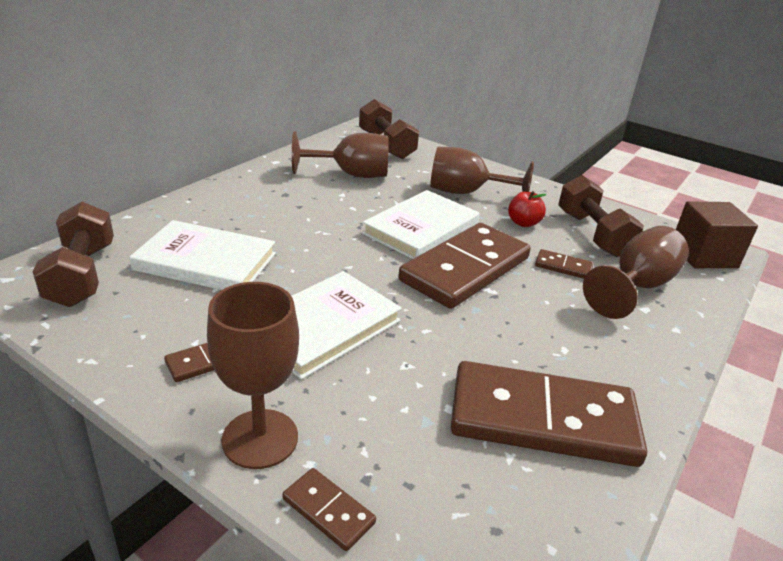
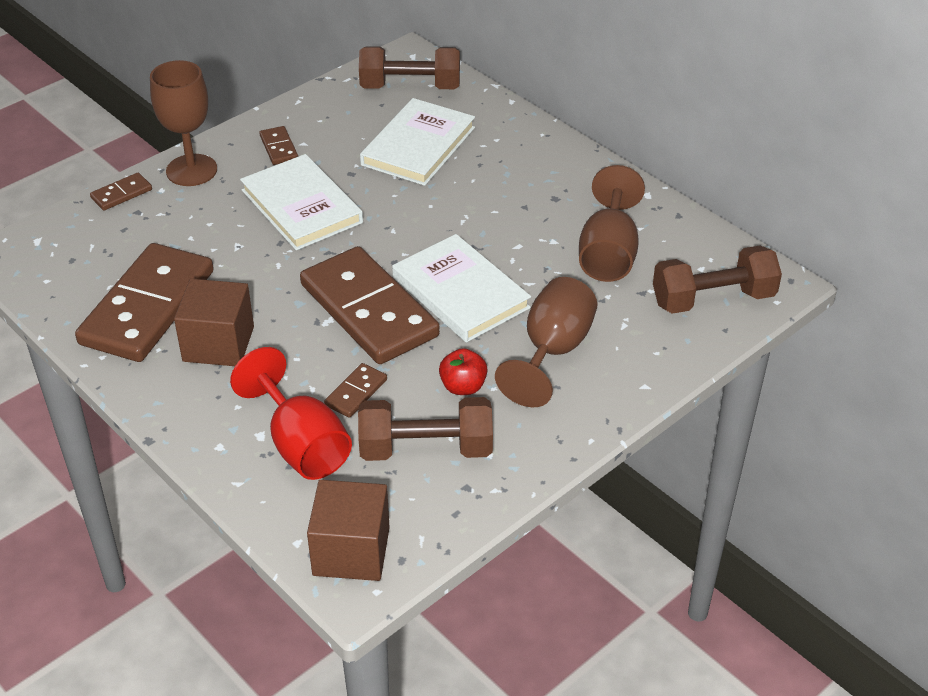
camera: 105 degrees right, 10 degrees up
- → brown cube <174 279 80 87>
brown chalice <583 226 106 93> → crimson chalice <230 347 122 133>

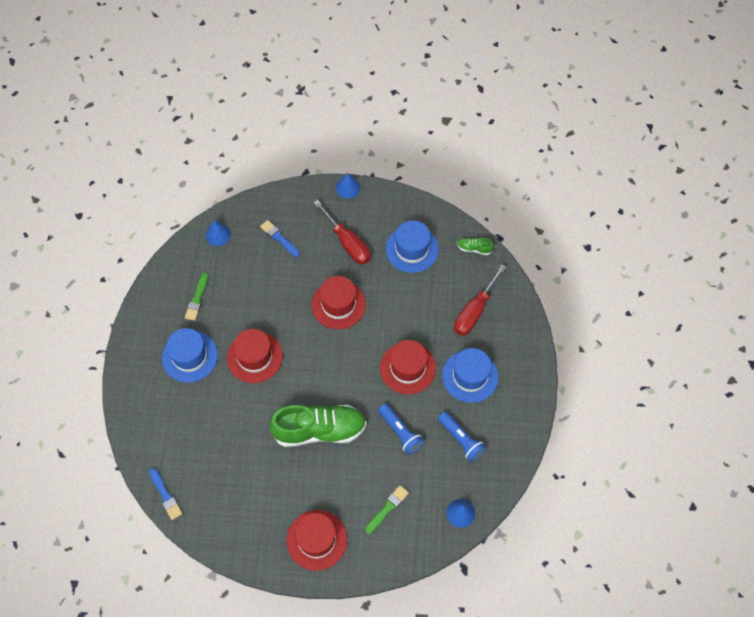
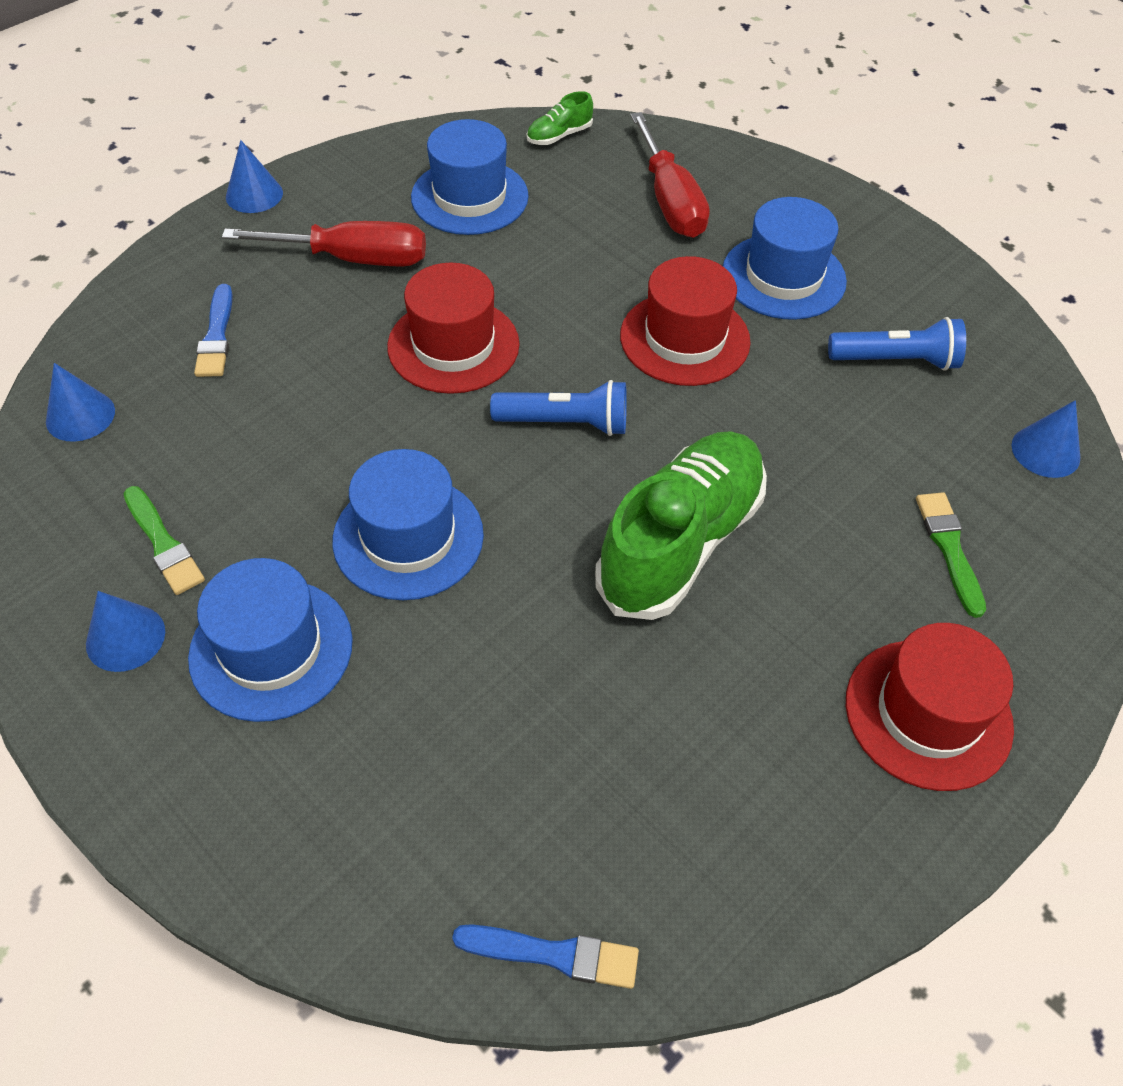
camera: 50 degrees left, 10 degrees down
- → cobalt solid cone <86 591 79 81>
cobalt brush <260 220 40 37> → cobalt brush <194 284 39 93>, 90 degrees counterclockwise
crimson top hat <227 329 56 54> → cobalt top hat <332 449 152 151>
cobalt pocket torch <378 403 46 52> → cobalt pocket torch <490 380 137 56>, relocated

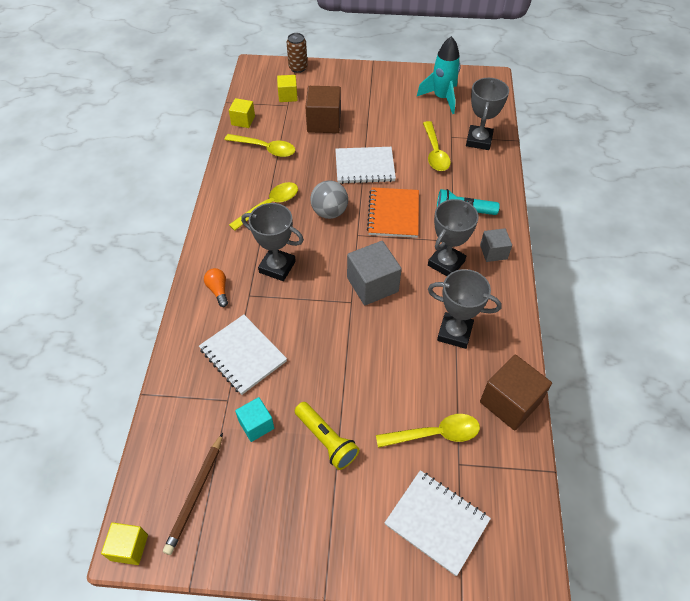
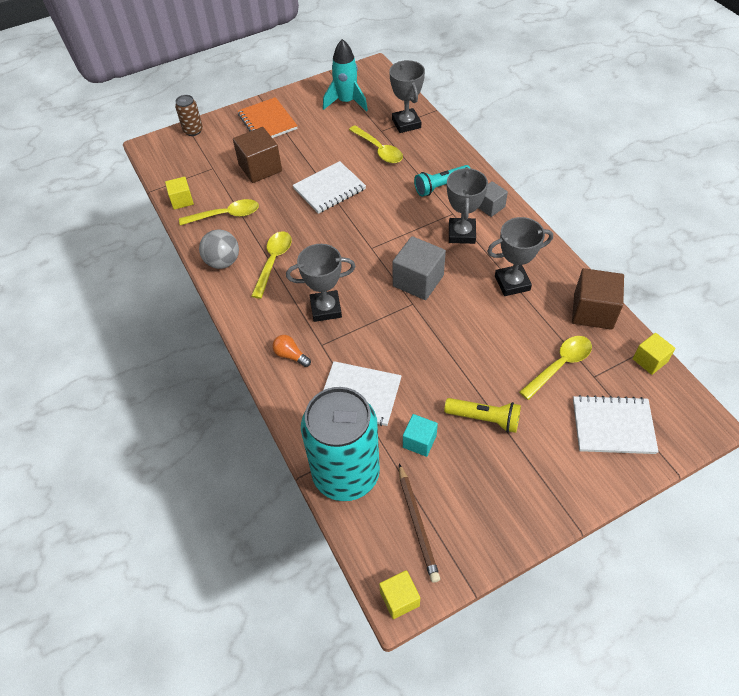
camera: 30 degrees left, 0 degrees up
ash-grey sphere <310 180 38 39> → ash-grey sphere <199 229 40 40>, relocated
orange-coloured exercise book <367 187 52 51> → orange-coloured exercise book <238 97 60 41>, relocated
- → teal soda can <301 387 79 114>
bright yellow cube <277 75 21 27> → bright yellow cube <633 333 42 42>, relocated

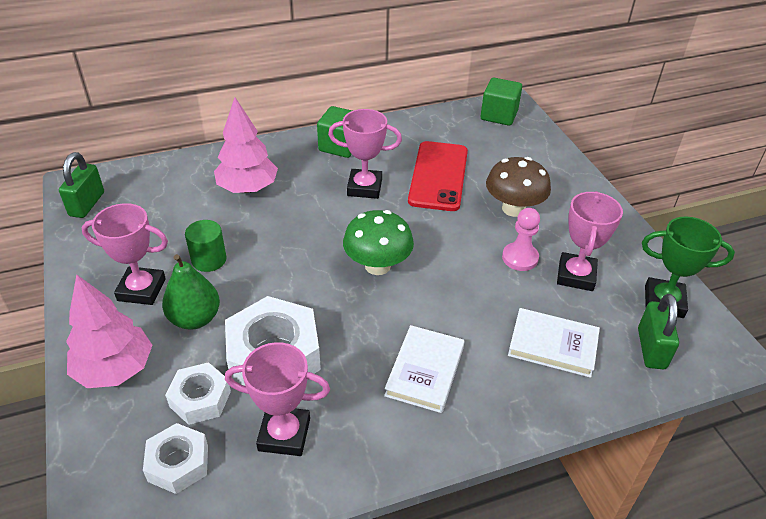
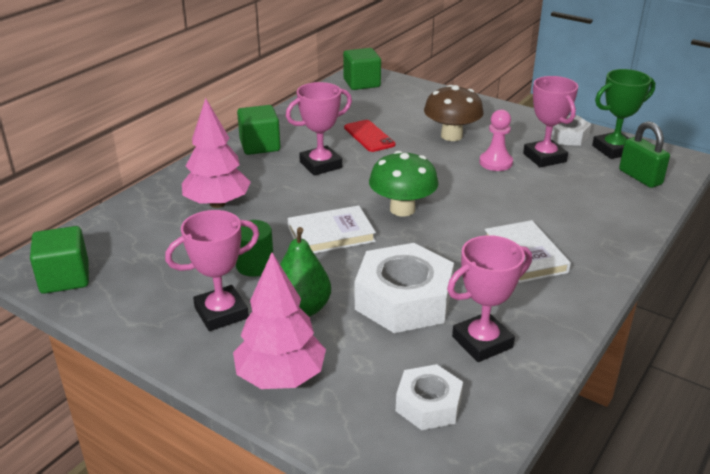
camera: 35 degrees left, 10 degrees down
leaf-green lock <59 152 45 66> → leaf-green cube <30 226 59 68>
white hardcover <508 308 92 70> → white hardcover <288 205 88 48>, relocated
crimson mobile phone <408 141 60 70> → crimson mobile phone <344 120 51 32>, x0.60
white hex nut <165 362 66 63> → white hex nut <551 115 40 31>, relocated

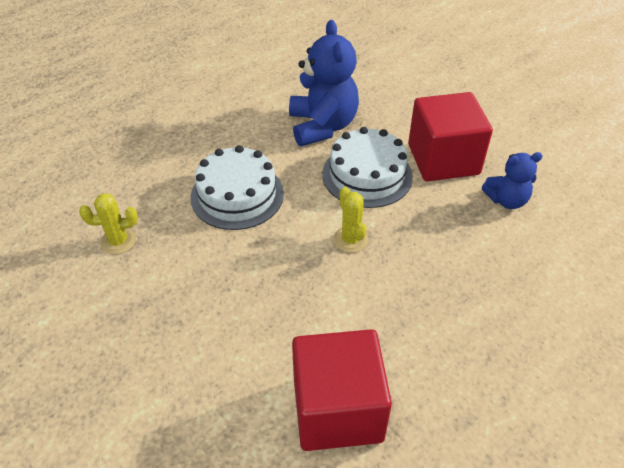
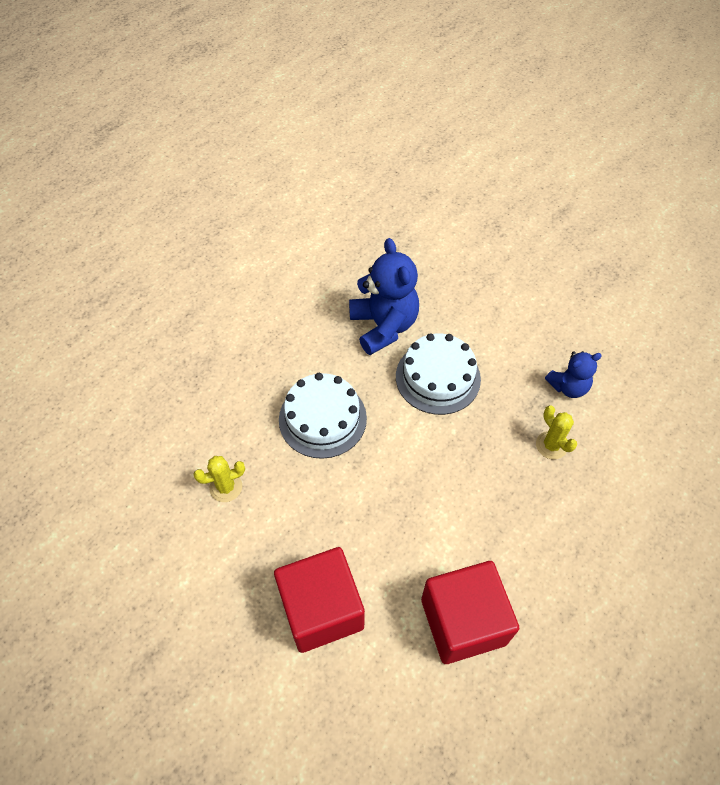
camera: 10 degrees left, 10 degrees up
crimson cube <408 92 85 89> → crimson cube <274 547 91 106>, relocated
bright yellow cactus <333 187 35 66> → bright yellow cactus <536 406 41 53>, relocated

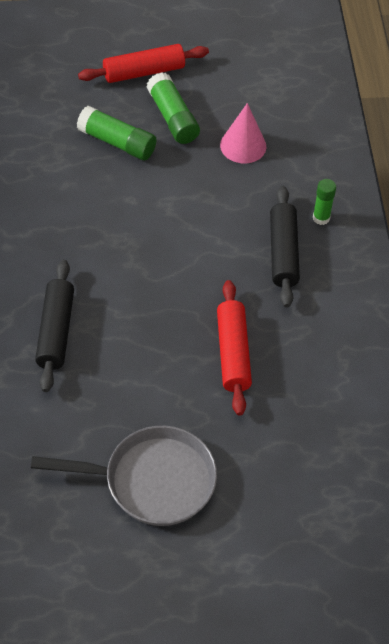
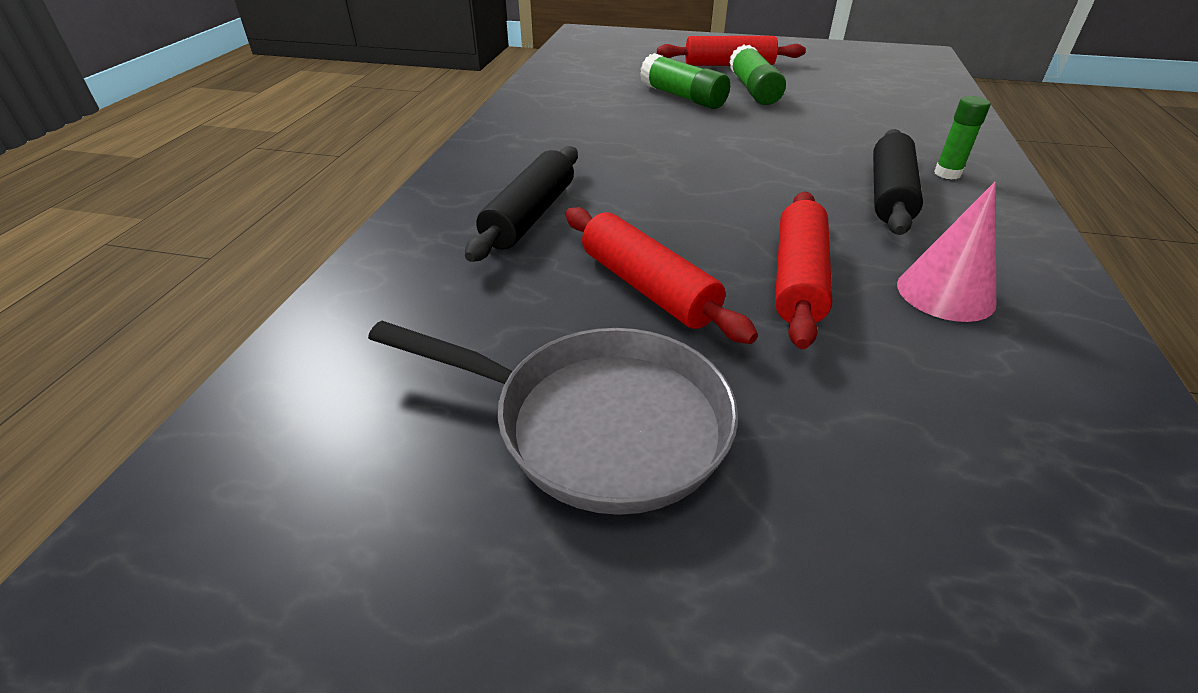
camera: 20 degrees right, 15 degrees down
- → crimson pastry roller <565 207 193 137>
rose-pink solid cone <220 103 46 60> → rose-pink solid cone <897 182 99 140>, relocated

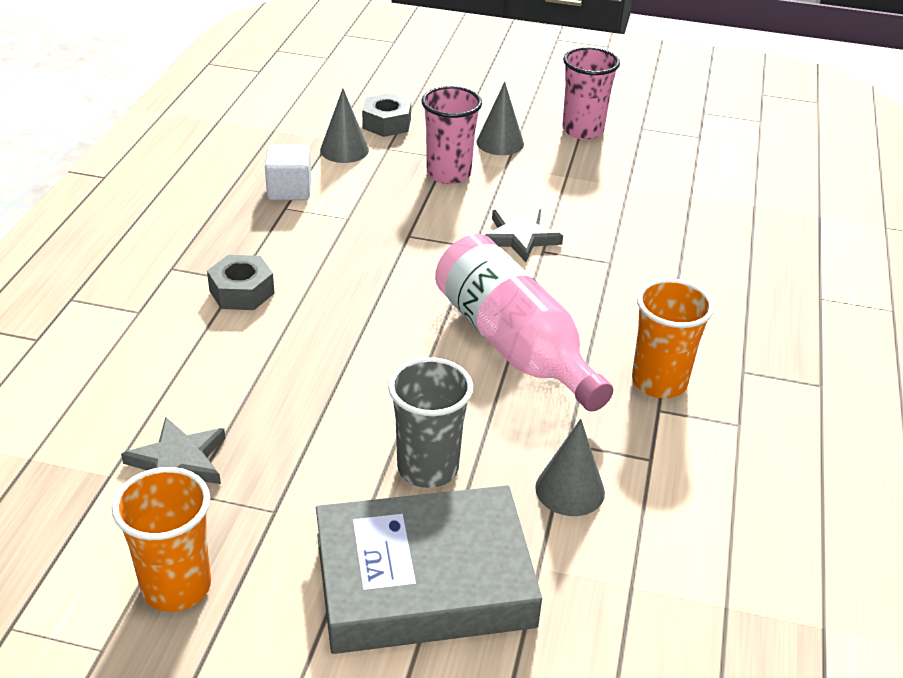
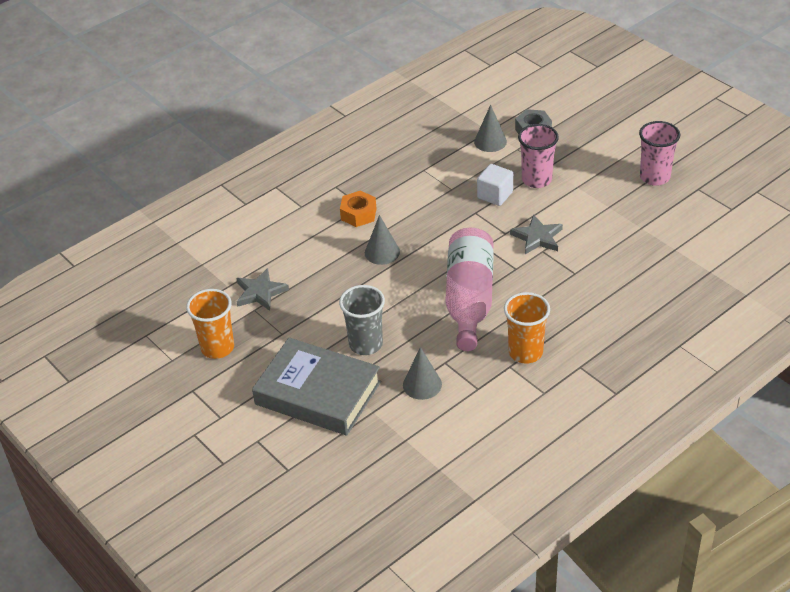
camera: 40 degrees right, 5 degrees up
ash-grey hex nut <207 255 68 55> → orange-coloured hex nut <340 191 36 36>
ash-grey solid cone <476 82 48 73> → ash-grey solid cone <365 215 35 50>, relocated
white cube <265 145 46 55> → white cube <477 164 36 42>, relocated

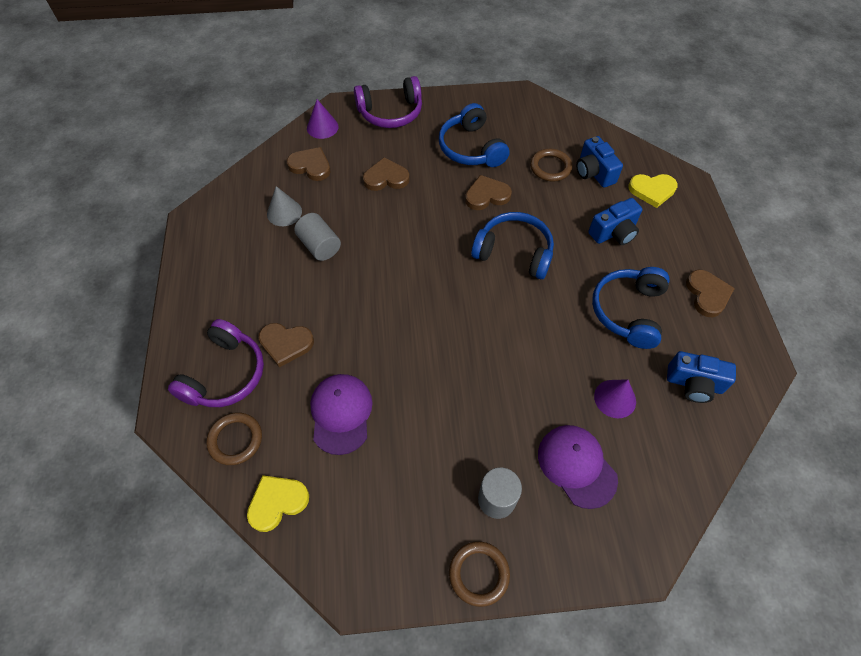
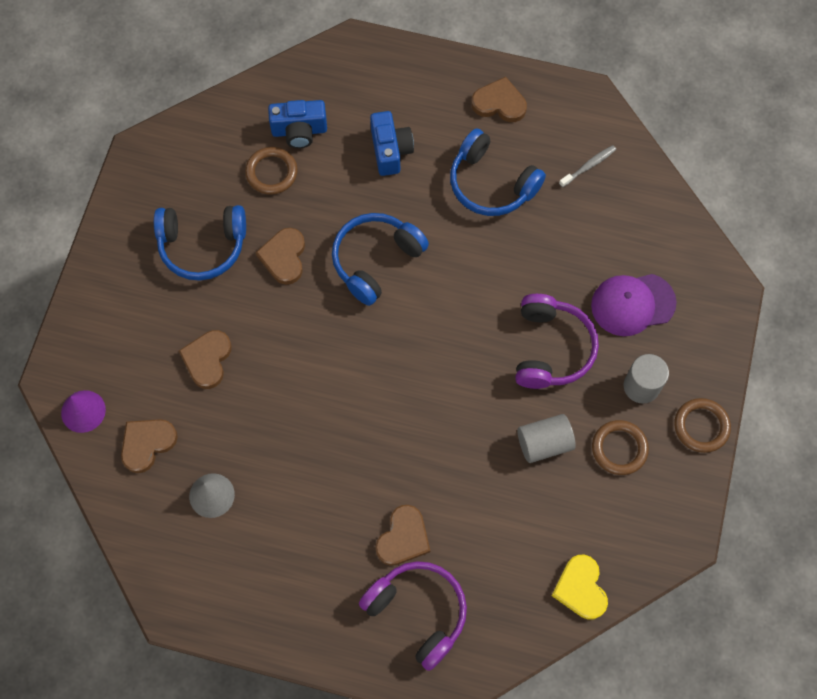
camera: 70 degrees left, 10 degrees up
royal purple headphones <354 76 68 52> → royal purple headphones <515 294 84 95>, relocated
ash-grey cylinder <294 213 47 48> → ash-grey cylinder <518 414 58 49>, relocated
cobalt compact camera <667 351 69 52> → ash-grey dental brush <559 145 57 42>
brown torus <206 412 56 53> → brown torus <592 420 57 55>, relocated
royal purple baseball cap <310 374 63 81> → -
royal purple solid cone <594 379 42 39> → -
bright yellow heart shape <629 174 49 34> → -

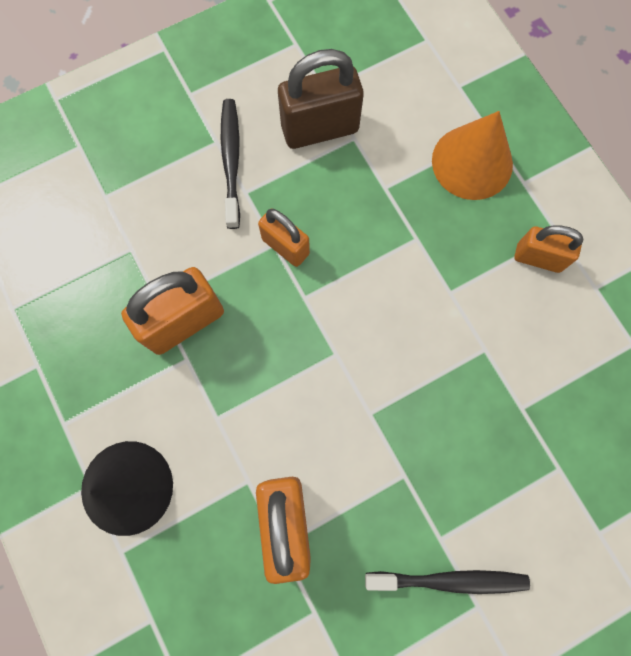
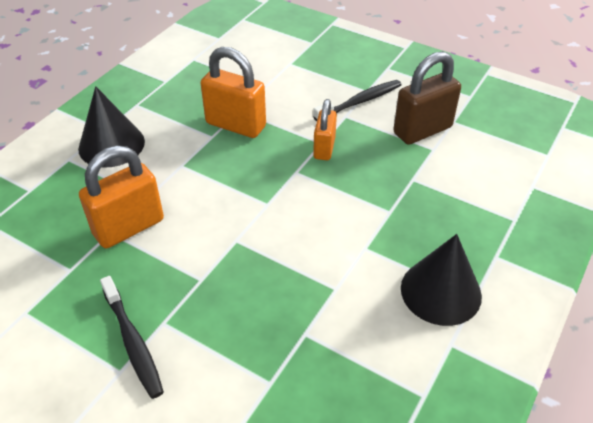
camera: 60 degrees right, 30 degrees down
brown lock <278 49 86 100> → brown lock <393 51 68 94>, 75 degrees counterclockwise
orange-coloured lock <514 225 69 48> → black solid cone <401 234 81 92>
orange-coloured solid cone <432 111 81 89> → -

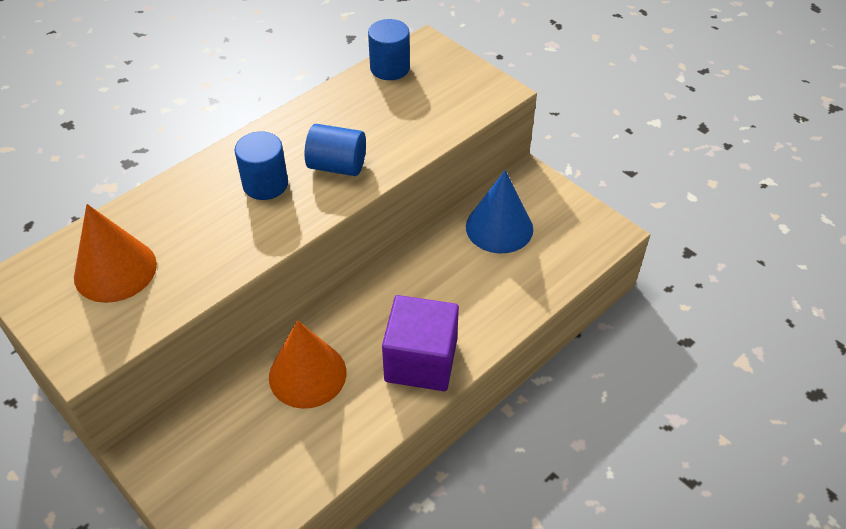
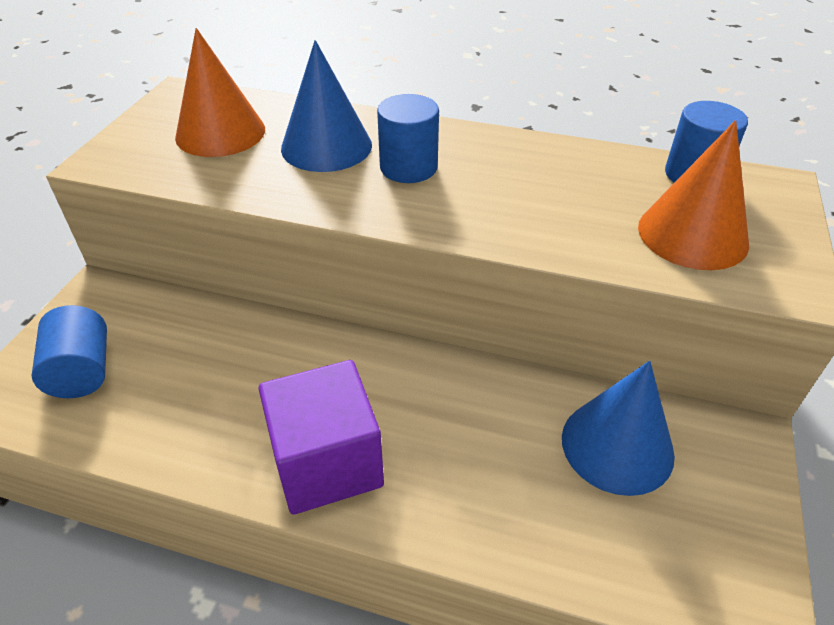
camera: 60 degrees right, 5 degrees down
cobalt cylinder <304 124 62 52> → cobalt cylinder <31 305 76 93>, relocated
- → cobalt solid cone <281 40 91 132>
orange-coloured solid cone <269 320 78 89> → orange-coloured solid cone <638 120 111 150>, relocated

